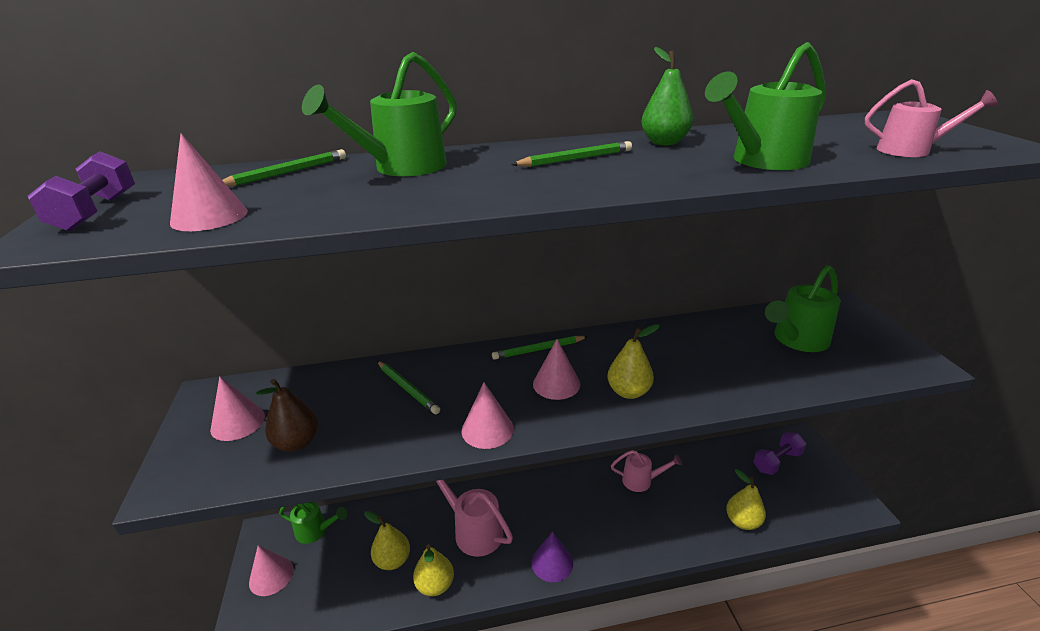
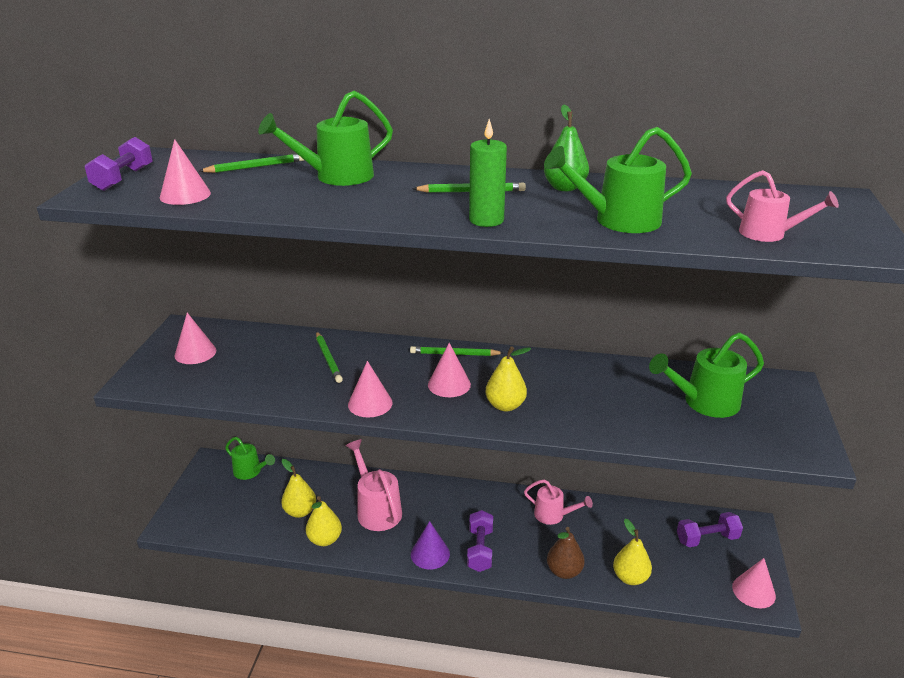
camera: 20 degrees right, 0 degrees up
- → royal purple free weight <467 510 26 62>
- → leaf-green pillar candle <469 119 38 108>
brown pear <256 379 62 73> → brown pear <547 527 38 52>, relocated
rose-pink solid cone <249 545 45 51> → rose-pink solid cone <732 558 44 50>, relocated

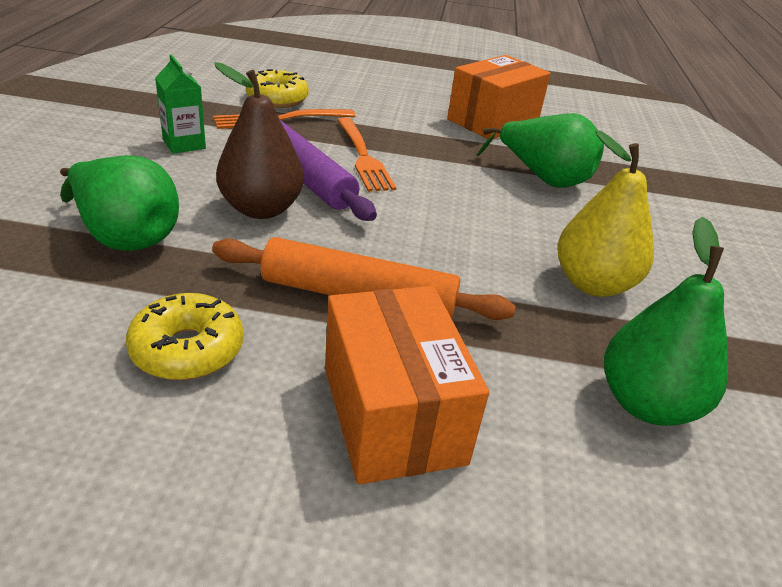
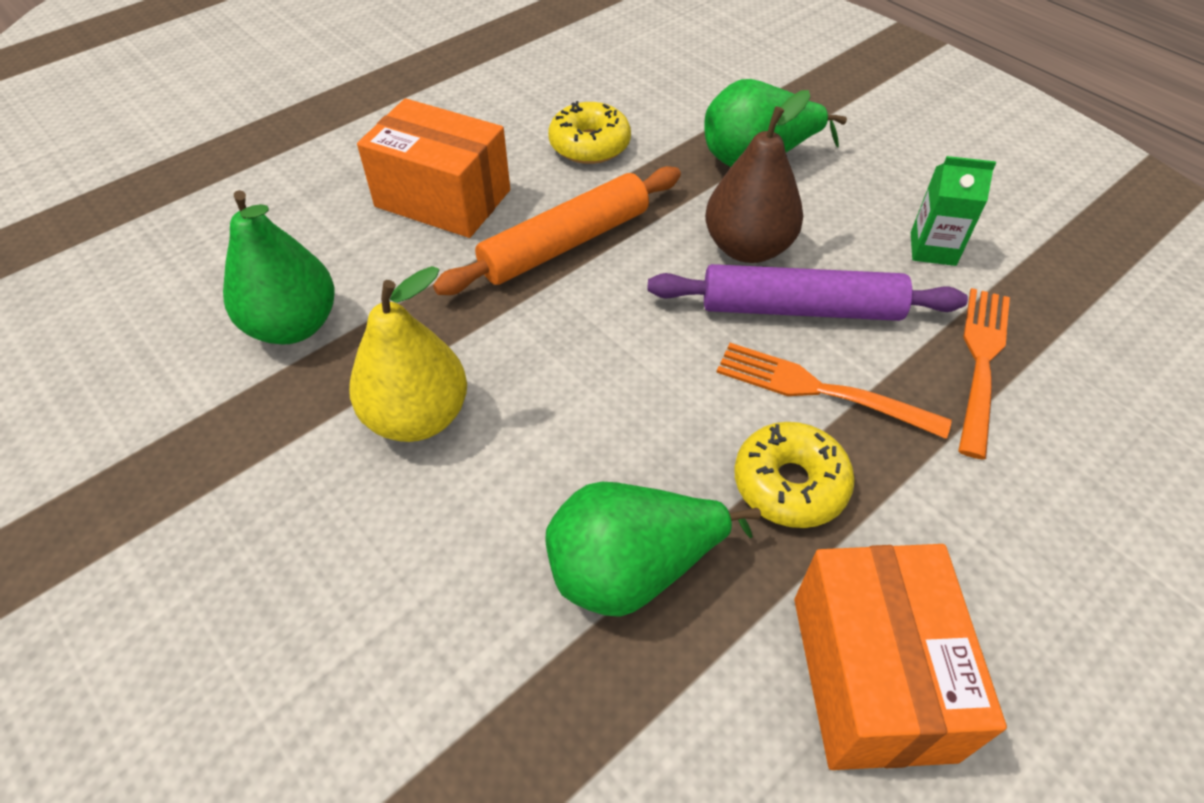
camera: 135 degrees right, 15 degrees up
bright yellow donut <246 69 63 39> → bright yellow donut <734 422 121 106>, relocated

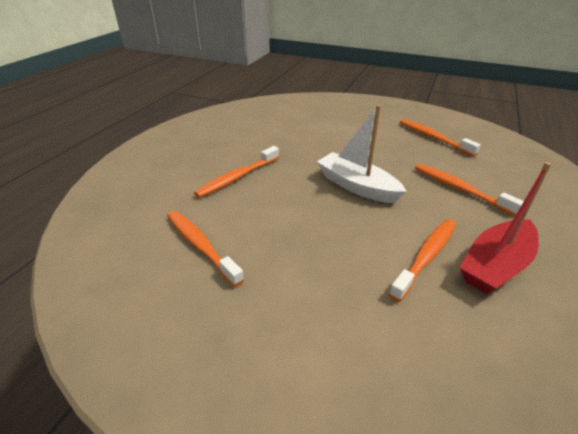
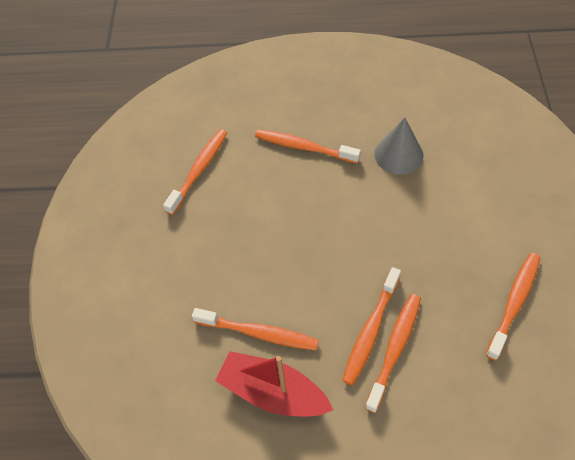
camera: 70 degrees right, 20 degrees up
- → orange-coloured dental brush <342 267 59 118>
- → ash-grey solid cone <374 117 49 57>
white sailboat <317 105 90 98> → -

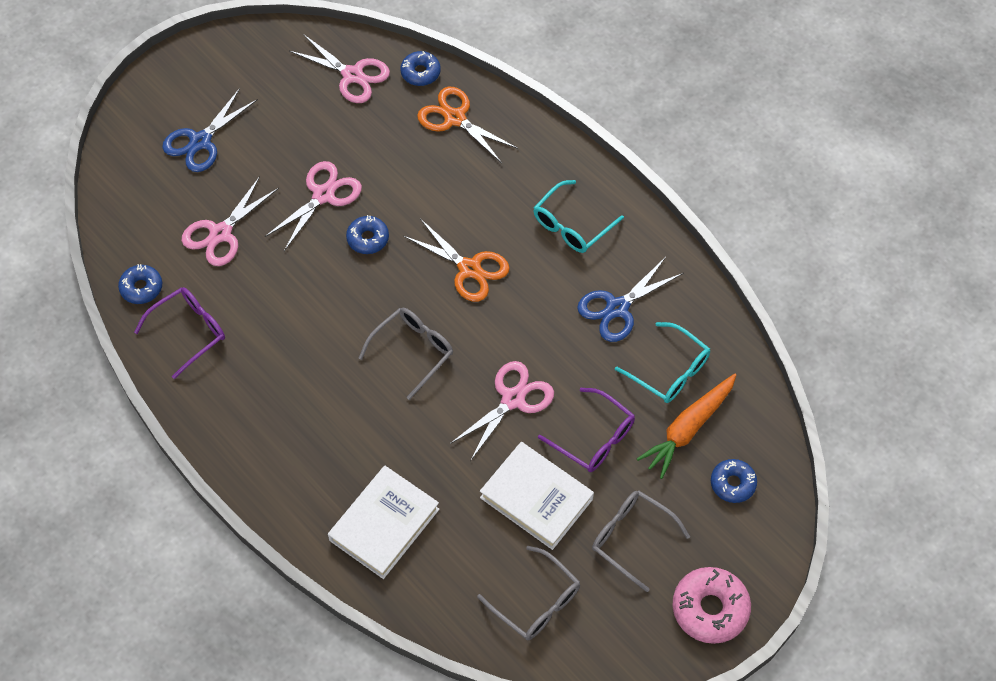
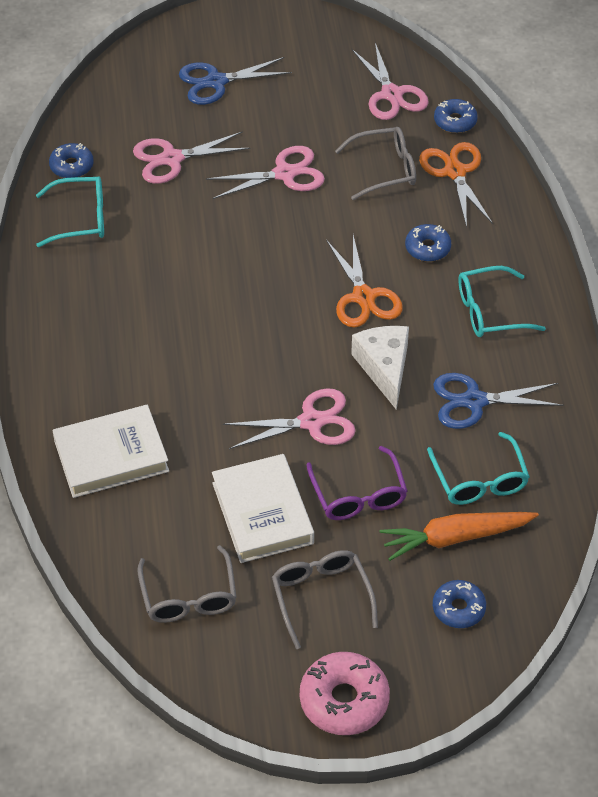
camera: 35 degrees right, 10 degrees down
royal purple glasses <134 287 91 92> → teal glasses <36 176 68 71>
ash-grey glasses <358 308 95 92> → ash-grey glasses <335 127 81 73>, relocated
- → white cheese <351 326 58 84>
cobalt donut <346 215 43 39> → cobalt donut <405 224 46 38>, relocated

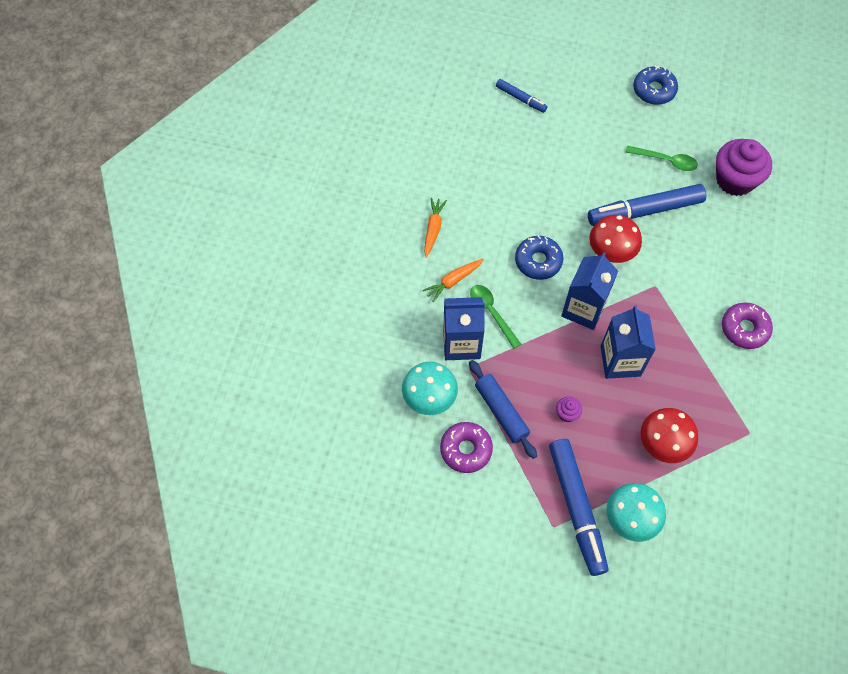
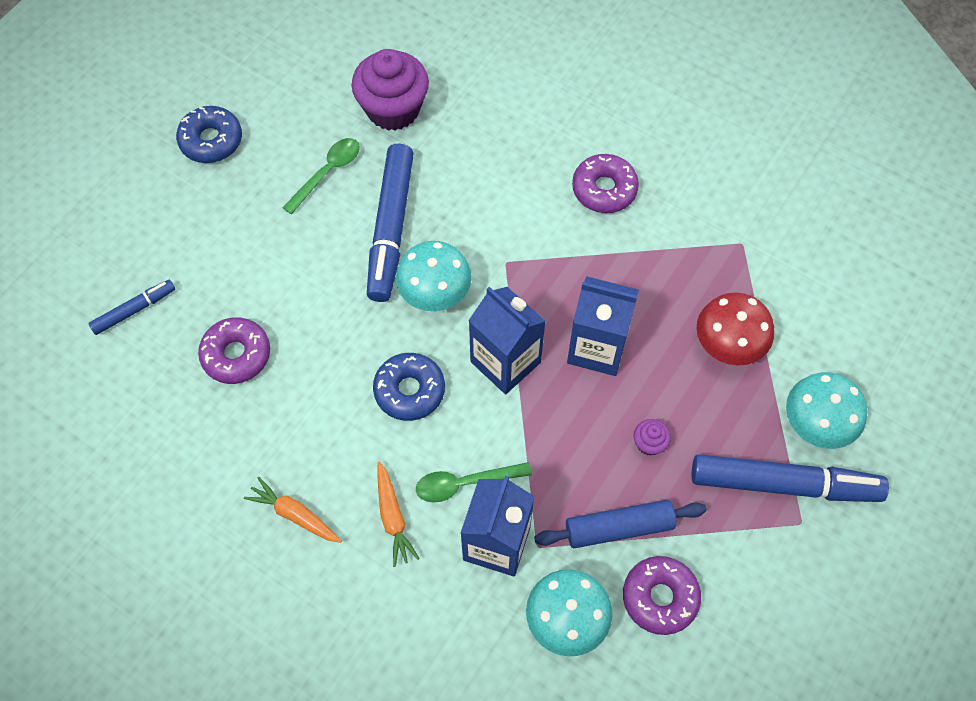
camera: 70 degrees left, 0 degrees up
- → royal purple donut <198 317 72 67>
crimson fungus <589 215 53 48> → teal fungus <396 241 76 70>

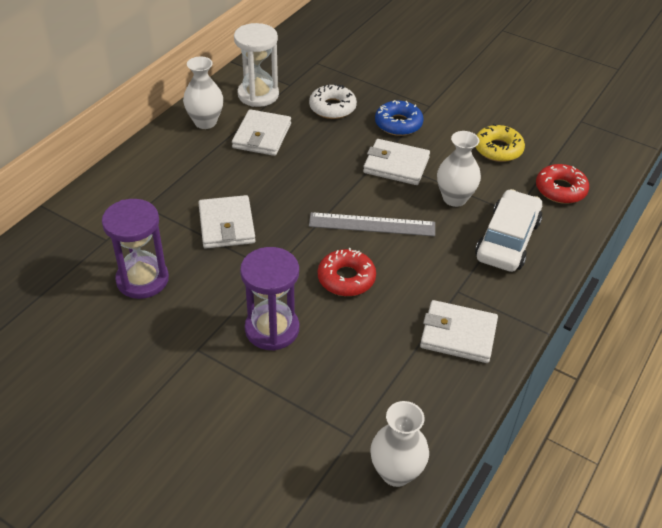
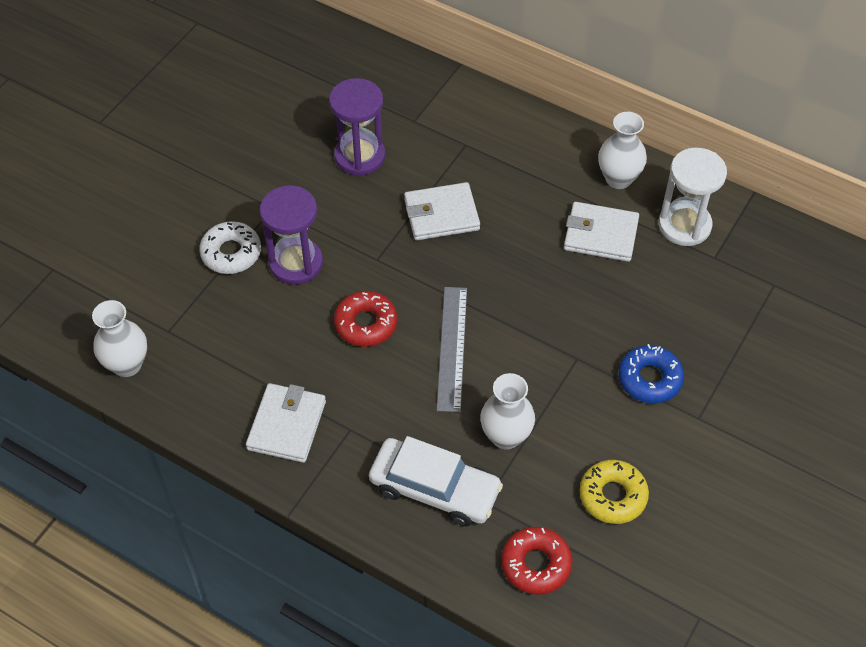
camera: 90 degrees right, 10 degrees up
white donut <309 83 48 36> → white donut <199 221 62 53>, relocated
white card wallet <363 139 67 46> → -

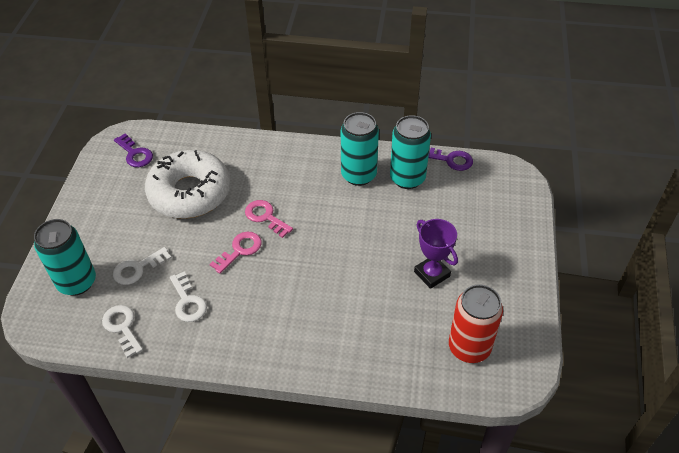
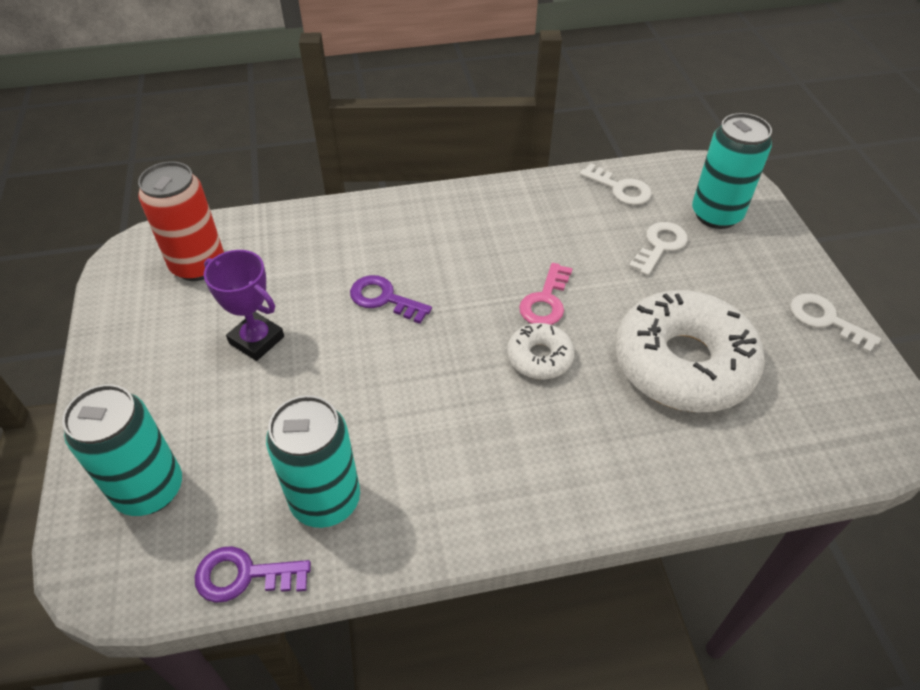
camera: 160 degrees right, 0 degrees up
teal soda can <341 112 38 74> → teal soda can <62 384 120 132>, relocated
royal purple latchkey <114 133 39 34> → royal purple latchkey <350 275 82 49>, relocated
rose-pink latchkey <245 200 48 38> → white donut <507 323 67 57>
white latchkey <170 271 37 51> → white latchkey <790 293 91 61>, relocated

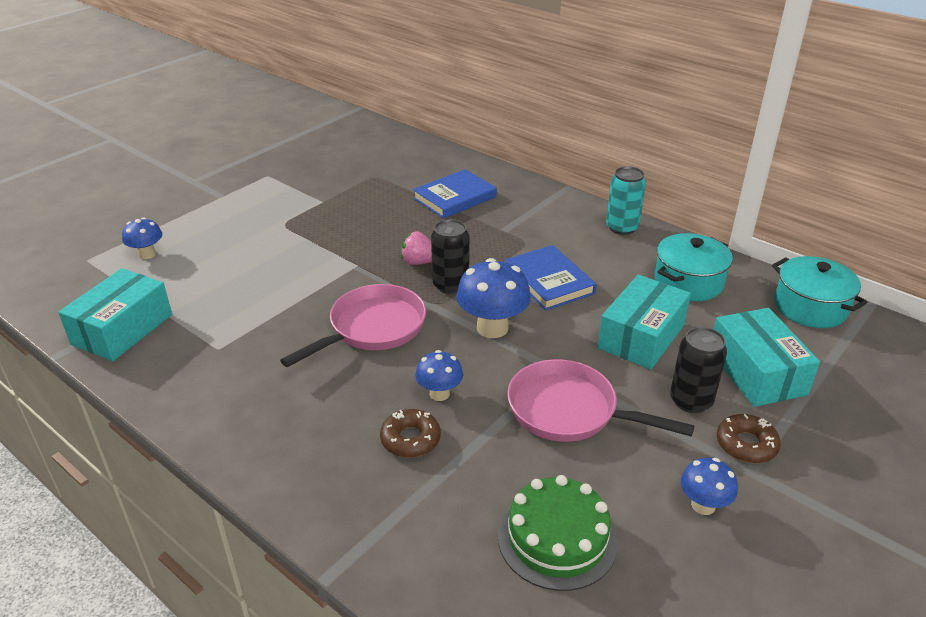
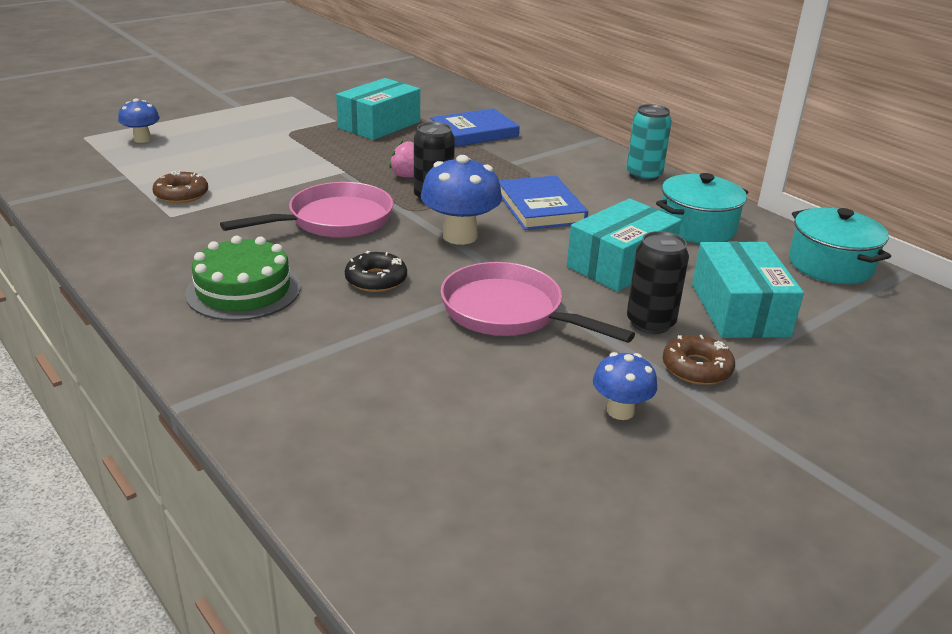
camera: 10 degrees right, 5 degrees down
brown donut <380 409 61 49> → brown donut <153 170 55 33>, relocated
leaf-green cake <498 475 120 116> → leaf-green cake <185 236 116 85>, relocated
teal parcel <58 268 114 93> → teal parcel <336 78 84 62>, relocated
cobalt fungus <415 350 48 51> → black donut <345 251 62 41>

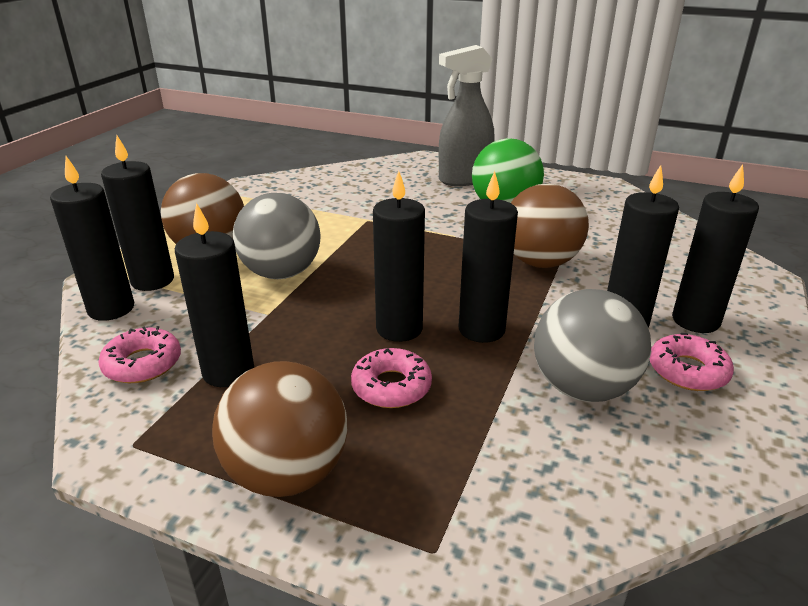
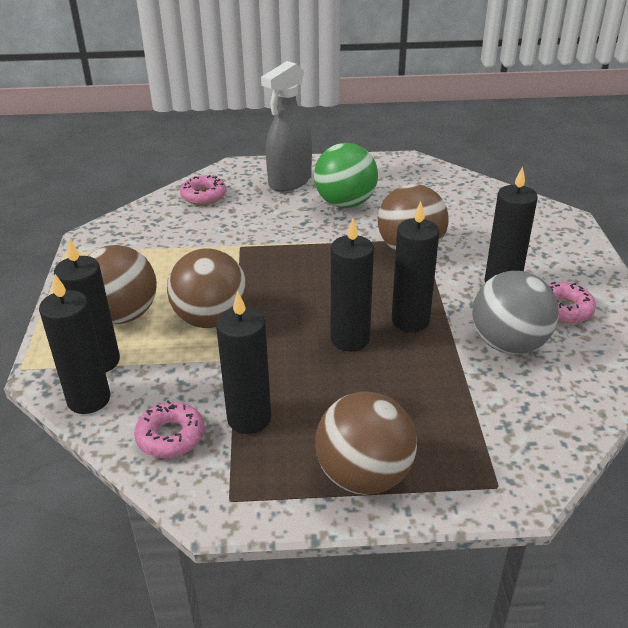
camera: 25 degrees left, 5 degrees up
ash-grey sphere <233 193 87 86> → brown sphere <167 249 80 79>
rose-pink donut <351 348 81 60> → rose-pink donut <180 175 46 30>, relocated
black pillar candle <672 164 87 169> → -

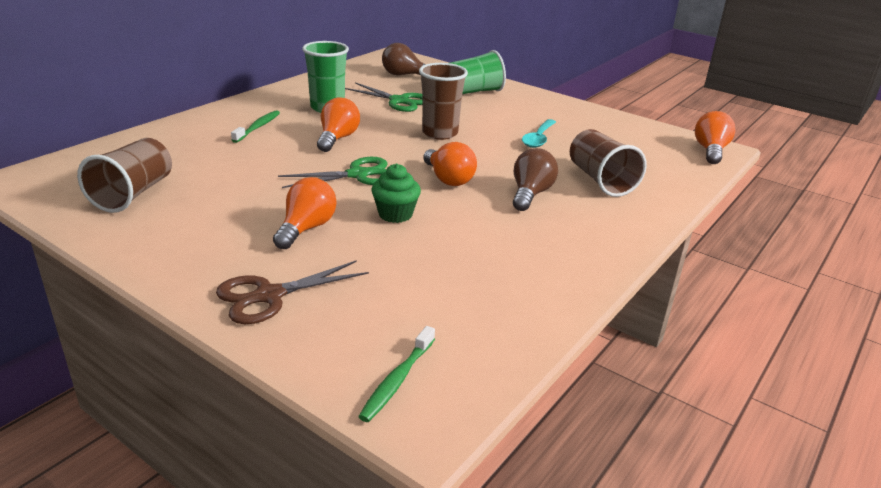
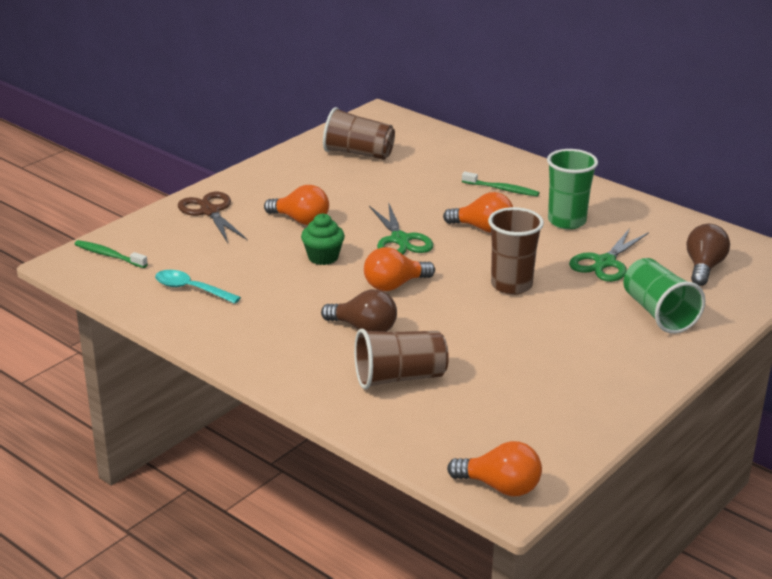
camera: 95 degrees right, 0 degrees up
teal spoon <522 119 34 29> → teal spoon <155 270 86 34>, relocated

